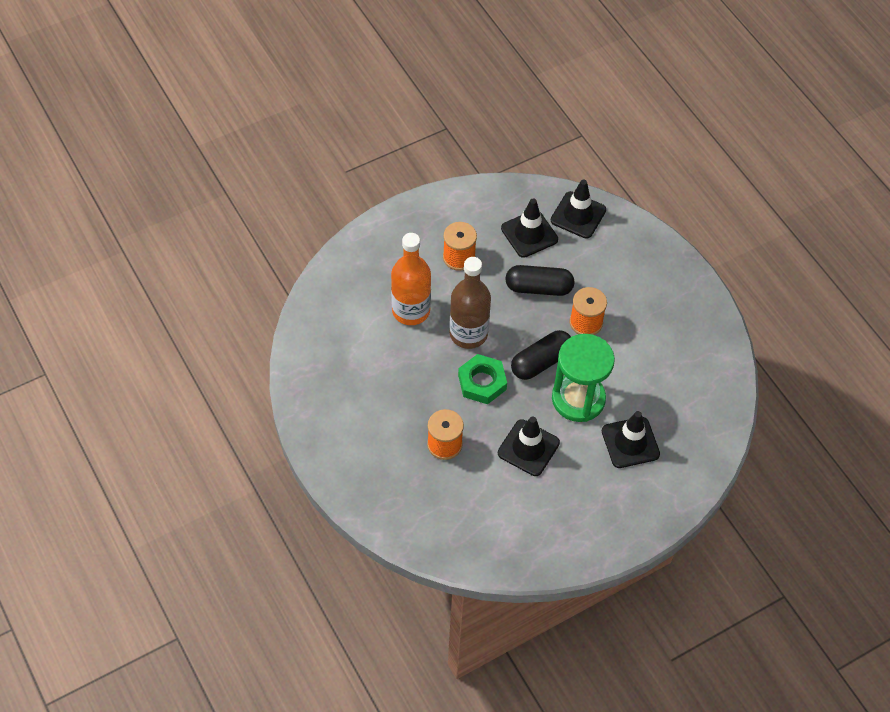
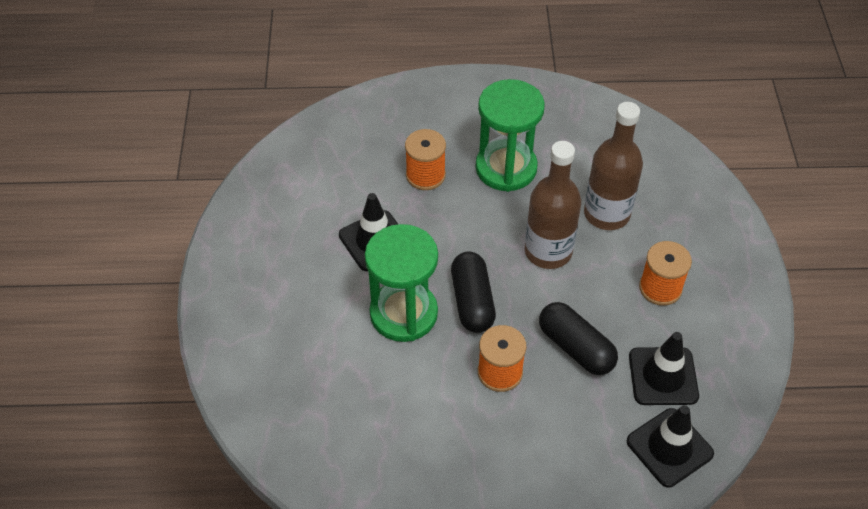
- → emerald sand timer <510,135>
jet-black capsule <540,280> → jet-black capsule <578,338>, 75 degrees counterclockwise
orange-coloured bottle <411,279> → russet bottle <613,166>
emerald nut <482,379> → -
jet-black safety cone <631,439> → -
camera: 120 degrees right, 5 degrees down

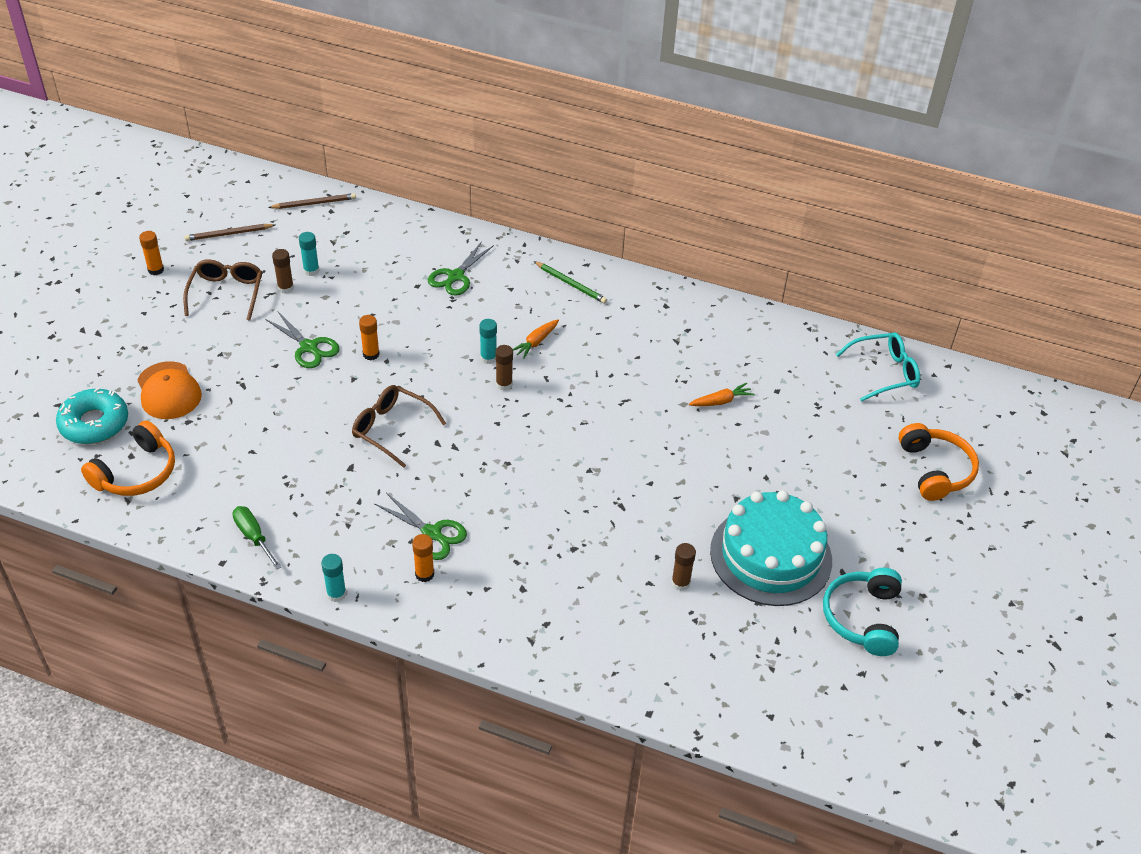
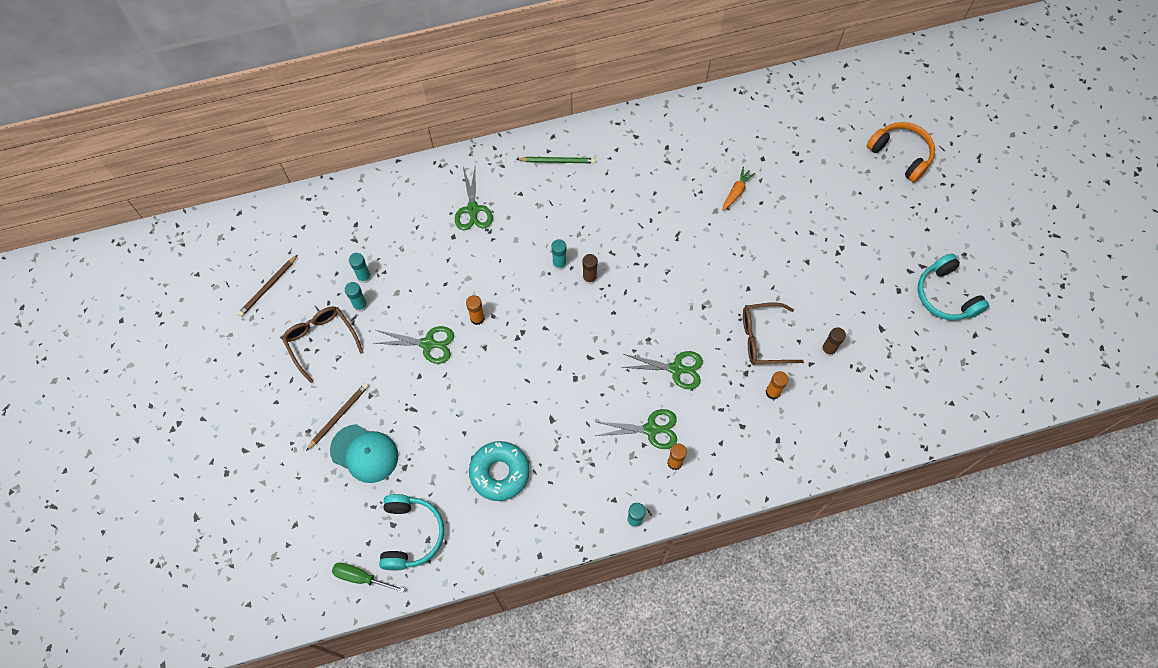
russet pencil <312,201> → russet pencil <337,417>, move
orange-coloured cap <169,390> → aqua cap <364,453>
emerald flat screwdriver <256,538> → emerald flat screwdriver <368,577>, move
russet glue <283,271> → aqua glue <356,297>
orange-coloured headphones <128,458> → aqua headphones <411,532>
aqua glazed donut <92,416> → aqua glazed donut <499,471>, move
- → emerald pair of scissors <662,370>
russet glasses <399,426> → russet glasses <773,333>, move
orange-coloured glue <151,253> → orange-coloured glue <777,385>, move
orange-coloured root vegetable <536,339> → -
aqua layer cake <771,548> → -
aqua glasses <878,366> → -
camera: 35 degrees left, 20 degrees up

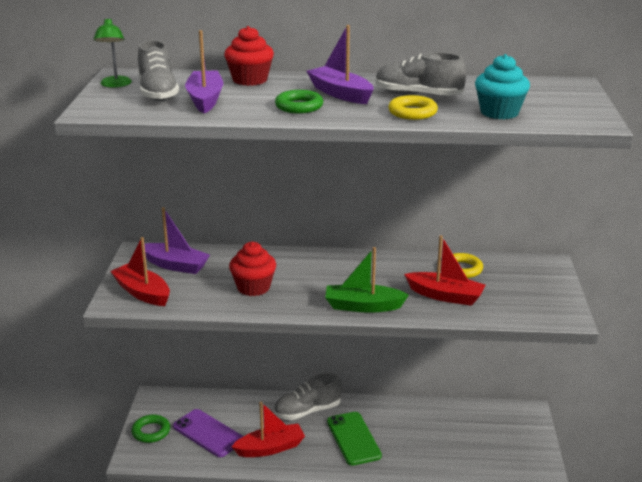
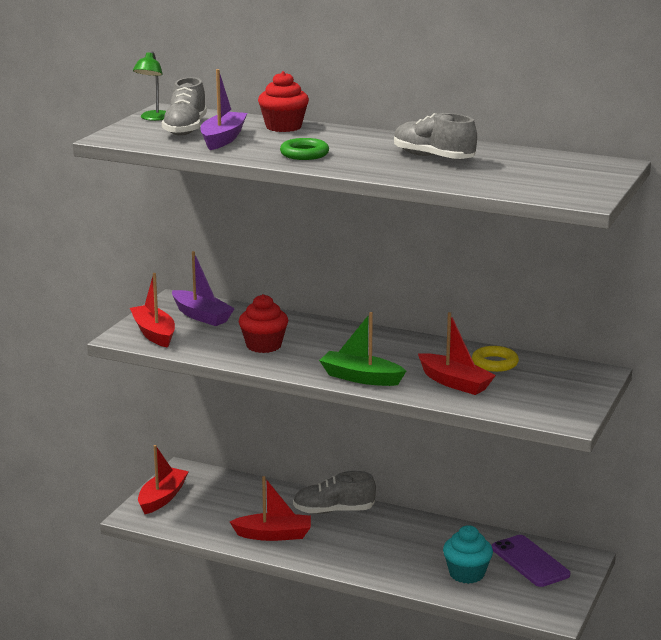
emerald torus <150,429> → red toy boat <163,479>
aqua muffin <502,86> → aqua muffin <468,554>, move
royal purple smartphone <208,433> → royal purple smartphone <531,561>, move
royal purple toy boat <340,64> → -
emerald smartphone <354,439> → -
golden torus <413,107> → -
camera: 20 degrees right, 5 degrees down

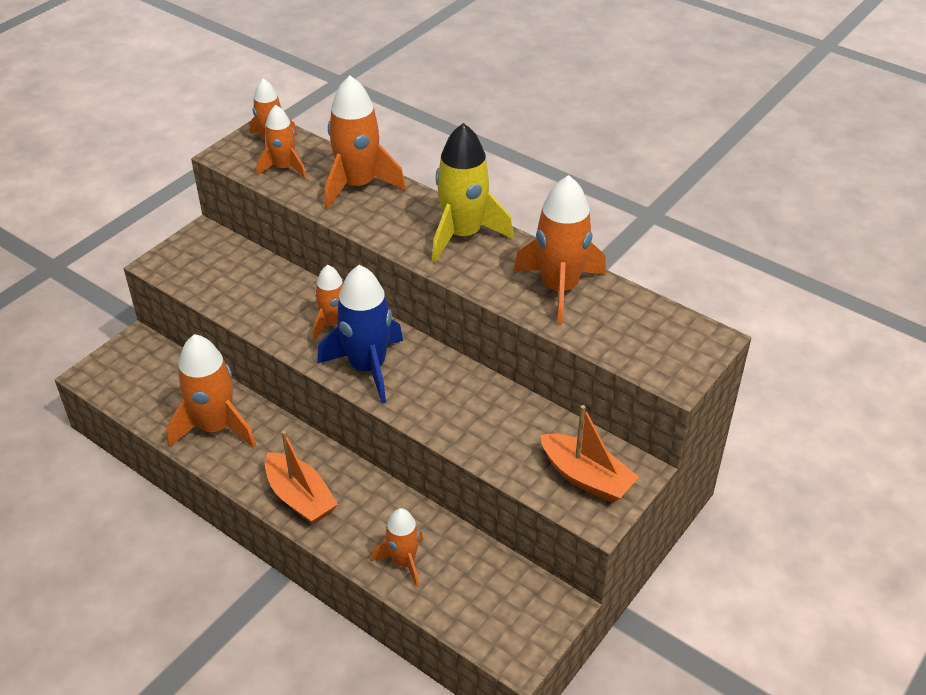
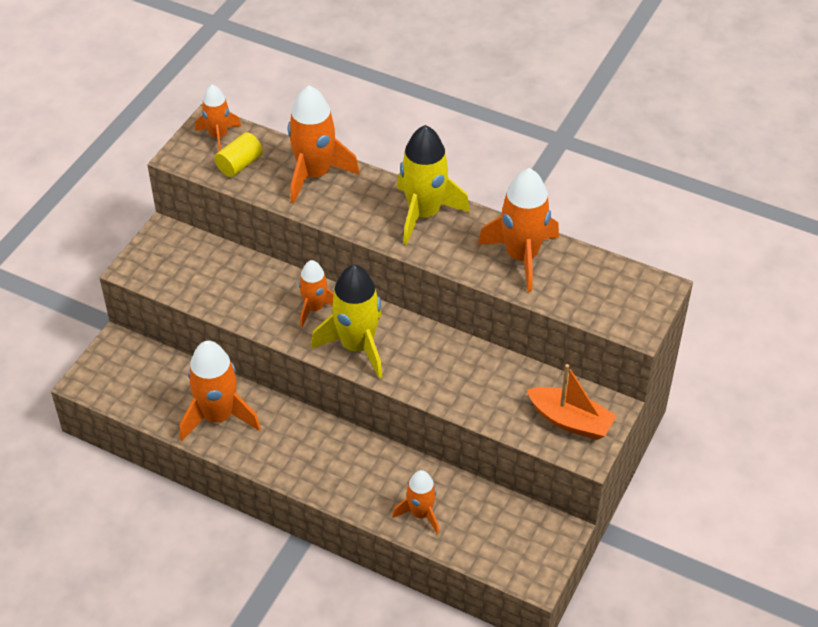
orange-coloured spaceship <281,141> → golden cylinder <239,154>
royal blue spaceship <360,334> → golden spaceship <347,322>
orange-coloured toy boat <301,477> → -
camera: 10 degrees left, 5 degrees up

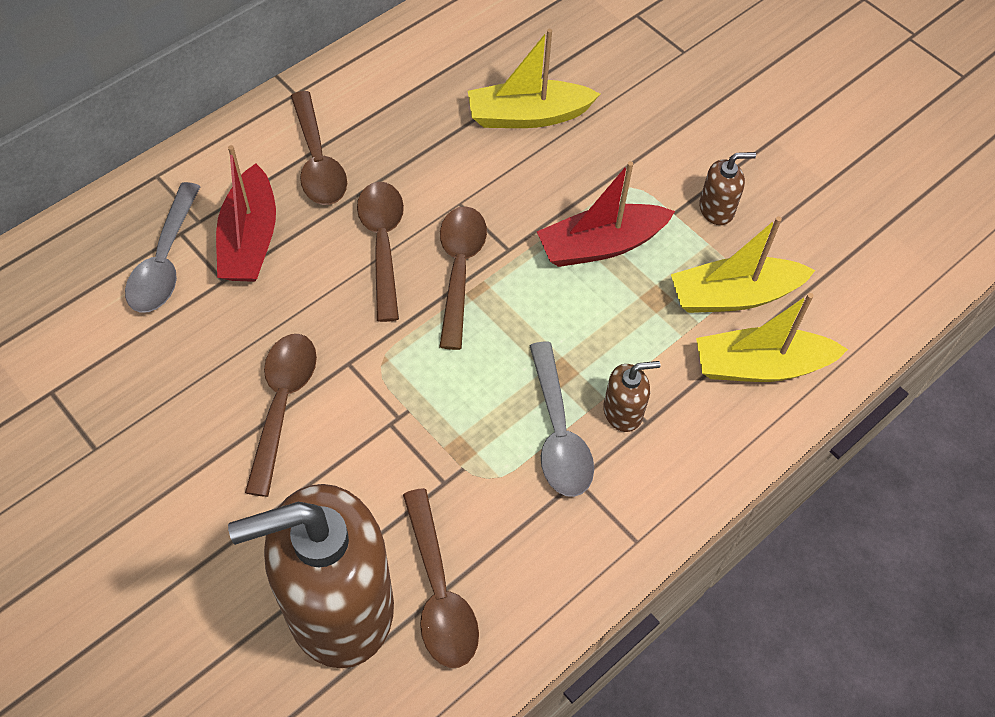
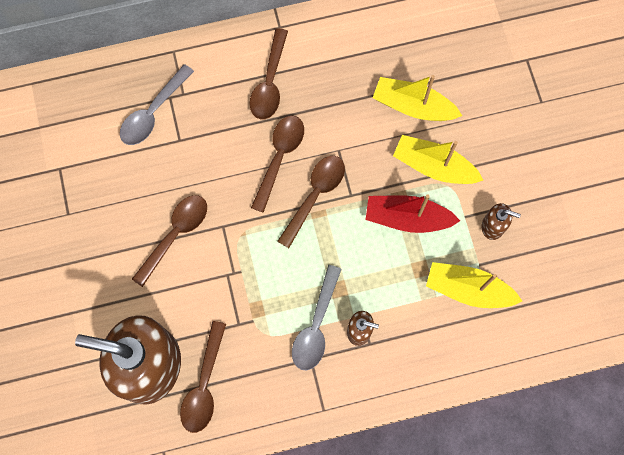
golden toy boat <772,337> → golden toy boat <438,159>, move
red toy boat <246,213> → -
camera: 30 degrees right, 15 degrees up

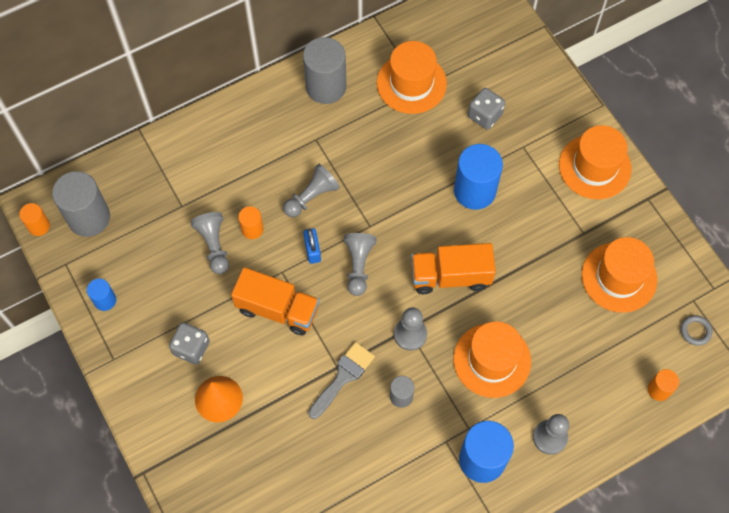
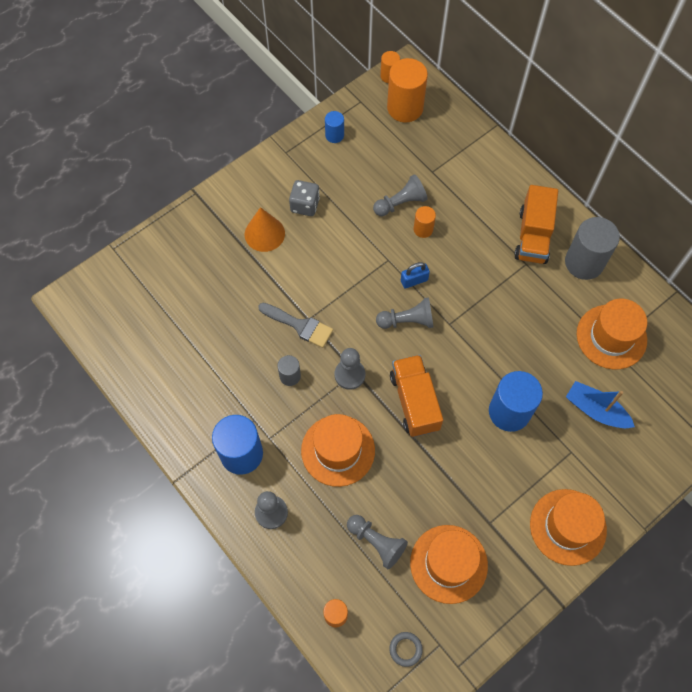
gray game pawn <311,190> → gray game pawn <377,542>, move
gray cylinder <81,204> → orange-coloured cylinder <407,90>
orange-coloured toy truck <275,301> → orange-coloured toy truck <536,224>, move
gray game die <486,109> → royal blue toy boat <600,404>
camera: 80 degrees right, 0 degrees up

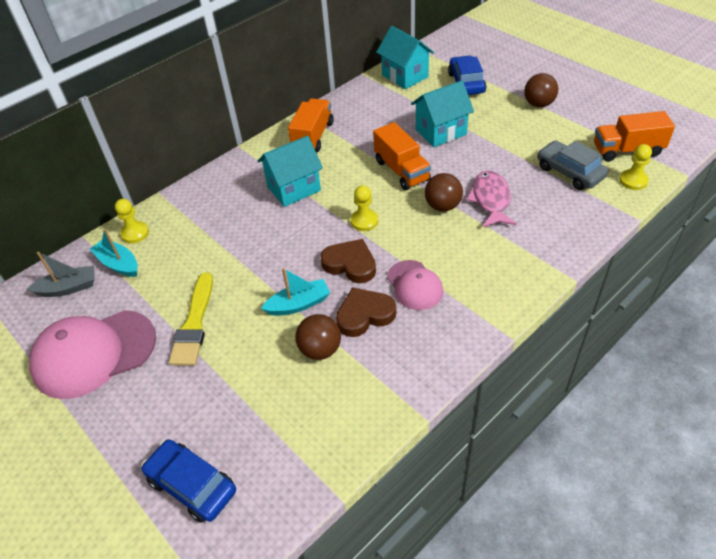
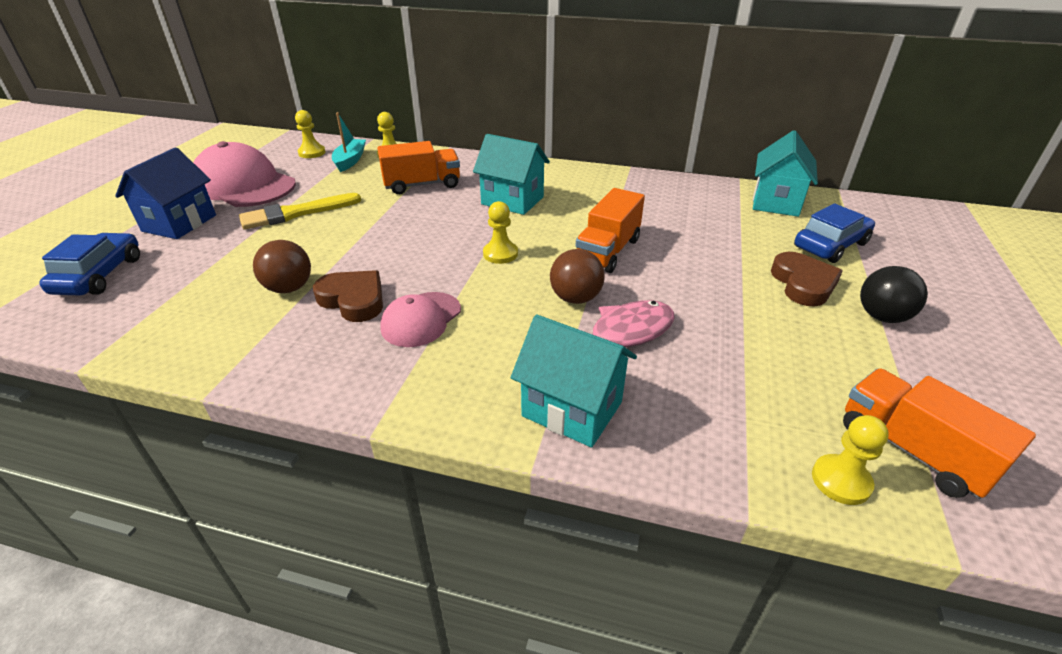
- → royal blue cottage <165,193>
gray toy boat <61,274> → golden game pawn <310,134>
orange-coloured toy truck <311,125> → orange-coloured toy truck <418,167>, move
aqua cottage <442,113> → aqua cottage <574,381>, move
russet love heart <348,261> → russet love heart <807,279>, move
russet play ball <541,90> → jet-black play ball <894,294>
aqua toy boat <295,292> → -
gray toy car <573,165> → -
camera: 55 degrees right, 10 degrees down

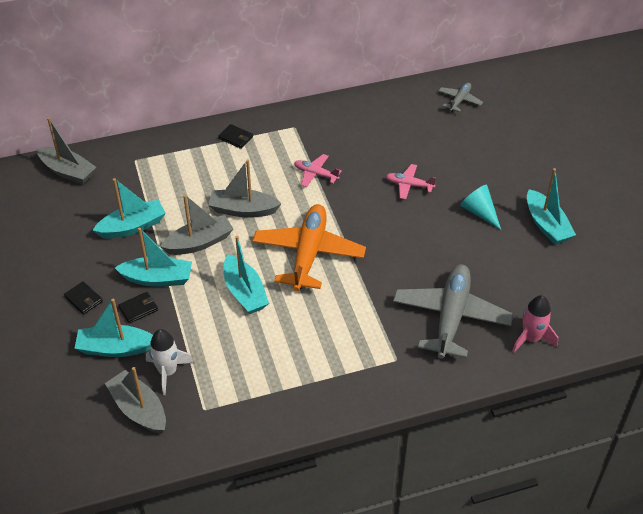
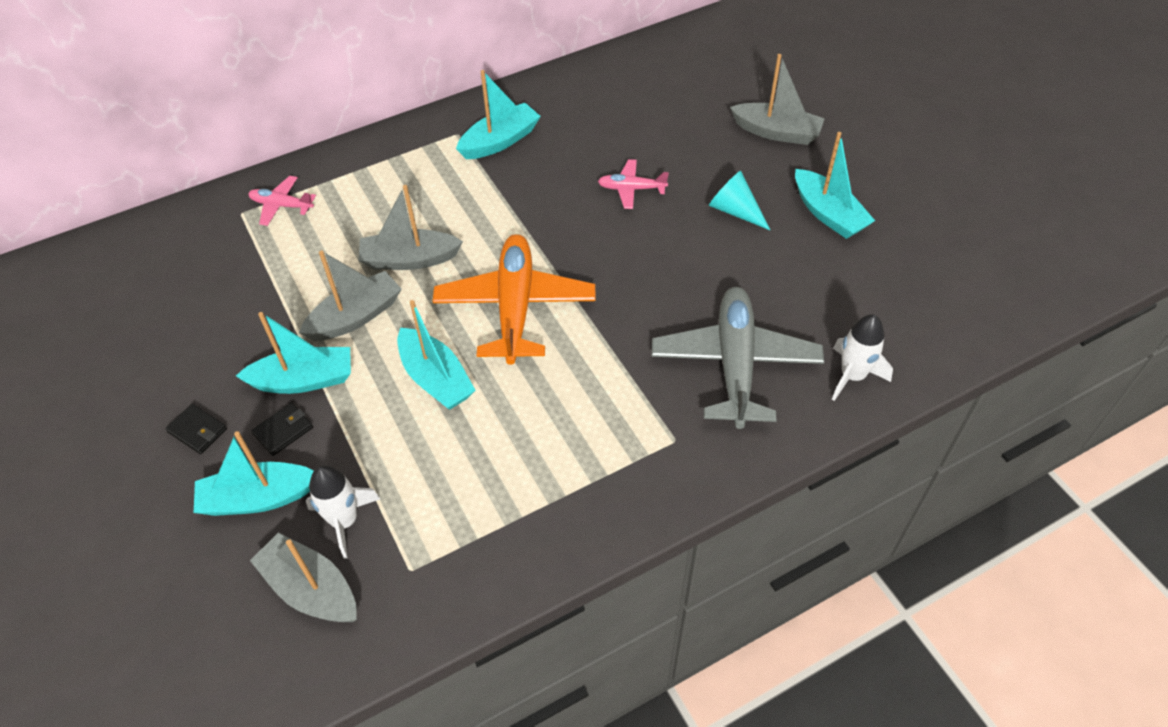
rose-pink aeroplane <318,170> → rose-pink aeroplane <282,201>, move
aqua toy boat <129,208> → aqua toy boat <498,114>, move
gray toy boat <66,150> → gray toy boat <777,99>, move
rose-pink spaceship <535,324> → white spaceship <862,357>
jet-black billfold <235,136> → -
gray aeroplane <460,97> → -
camera: 10 degrees left, 5 degrees up

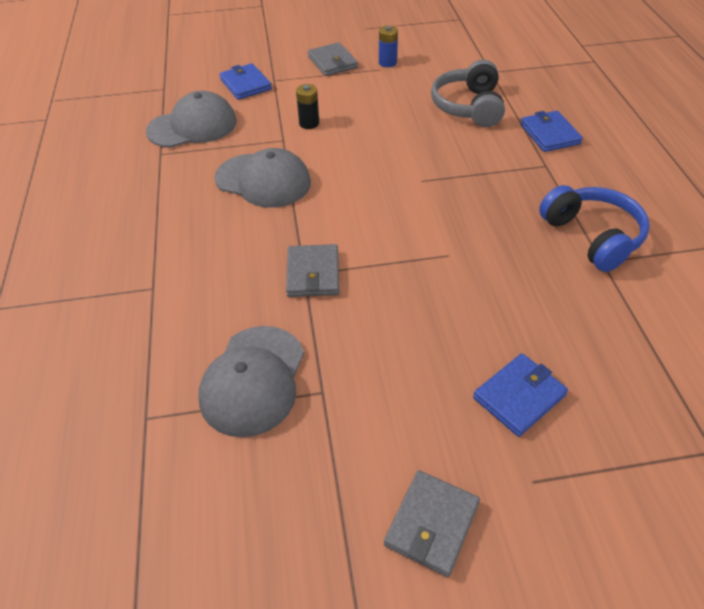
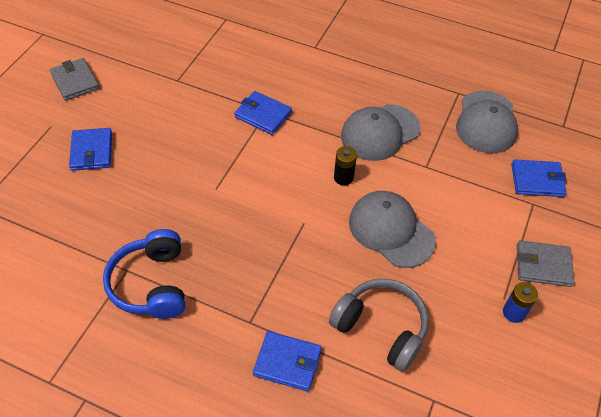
royal blue headphones <594,228> → royal blue headphones <144,274>, 75 degrees clockwise
gray billfold <312,270> → royal blue billfold <263,113>
jet-black AA battery <307,106> → jet-black AA battery <345,166>, move
gray cap <251,381> → gray cap <392,229>, move
camera: 120 degrees right, 5 degrees up

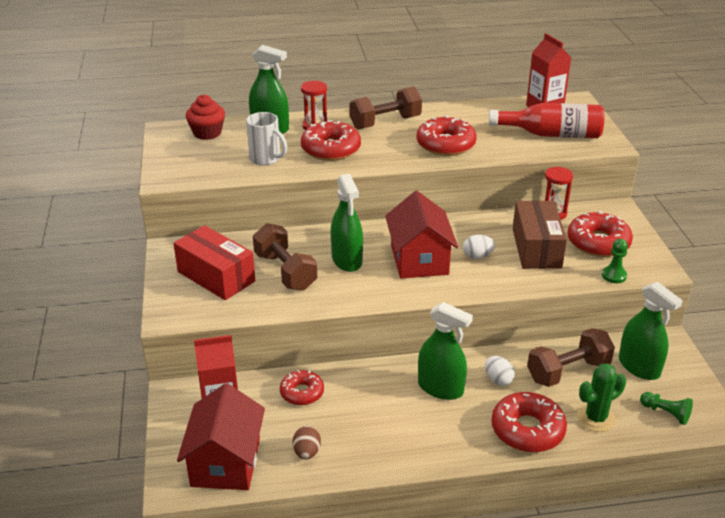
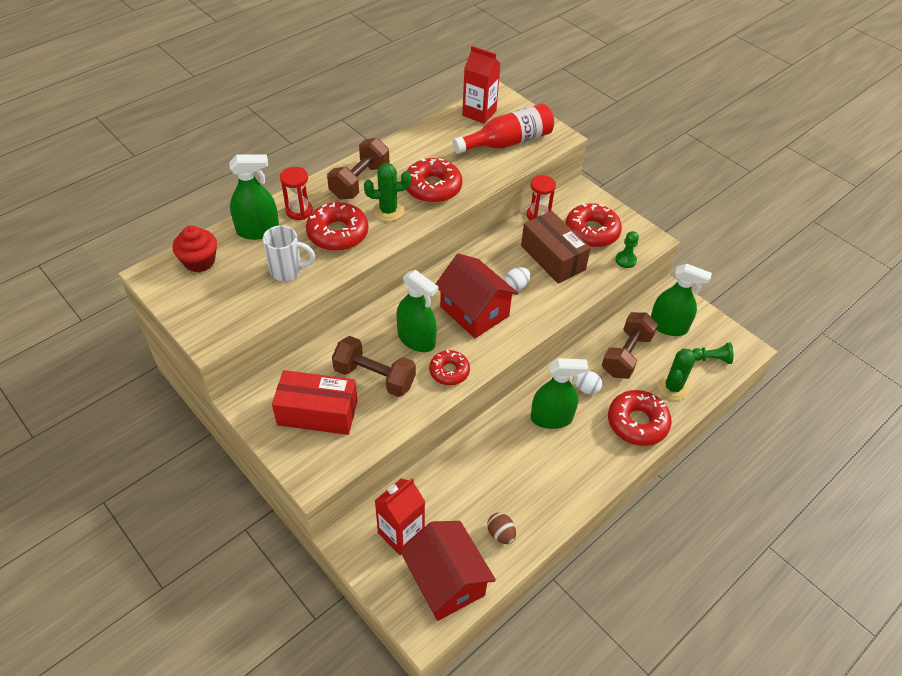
- → emerald cactus <387,192>
red glazed donut <302,387> → red glazed donut <449,367>, move
camera: 35 degrees left, 15 degrees up

